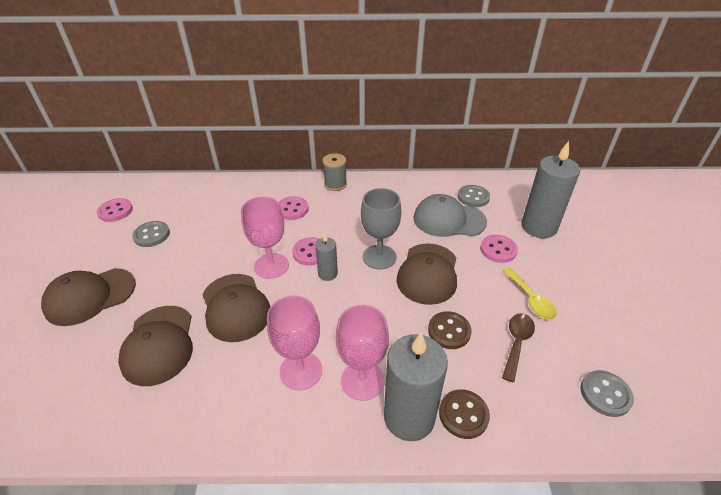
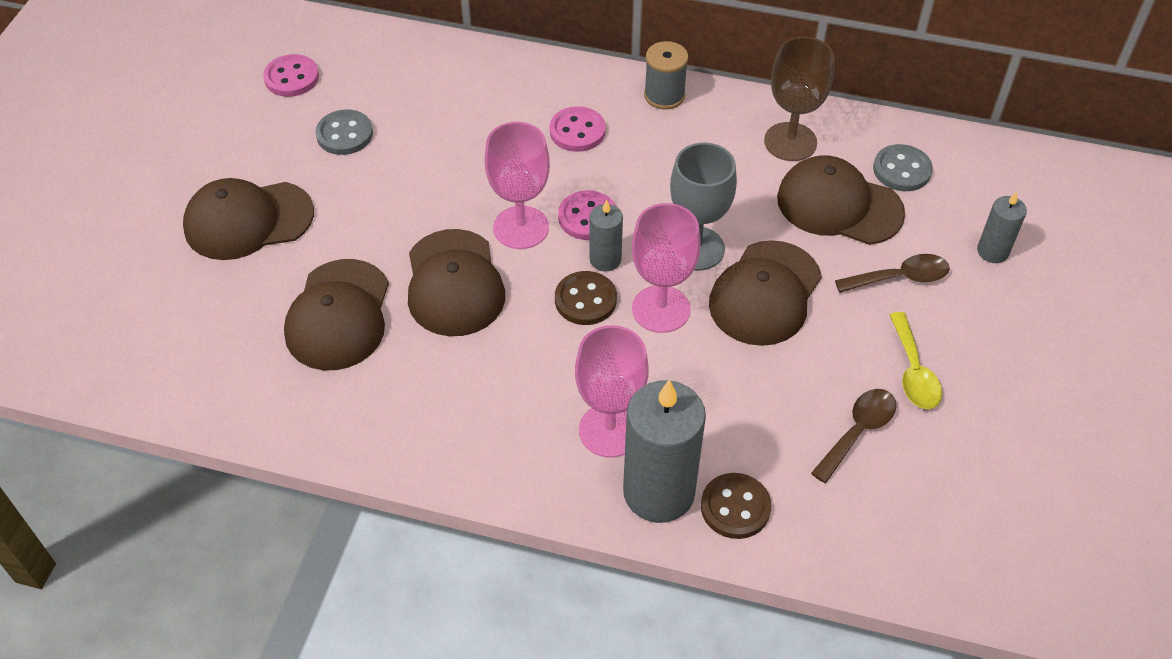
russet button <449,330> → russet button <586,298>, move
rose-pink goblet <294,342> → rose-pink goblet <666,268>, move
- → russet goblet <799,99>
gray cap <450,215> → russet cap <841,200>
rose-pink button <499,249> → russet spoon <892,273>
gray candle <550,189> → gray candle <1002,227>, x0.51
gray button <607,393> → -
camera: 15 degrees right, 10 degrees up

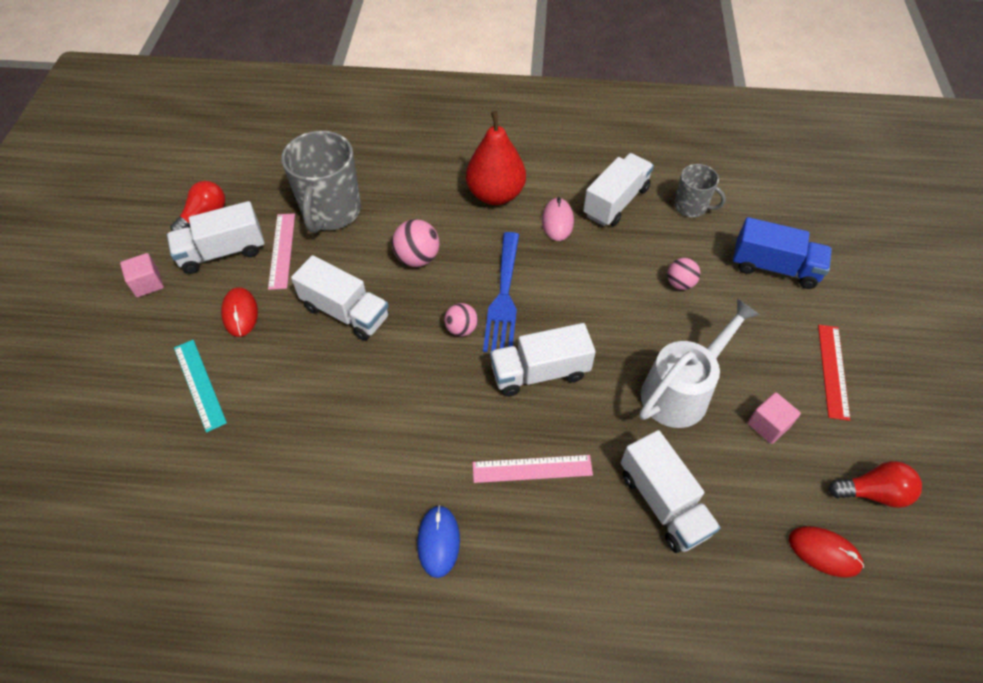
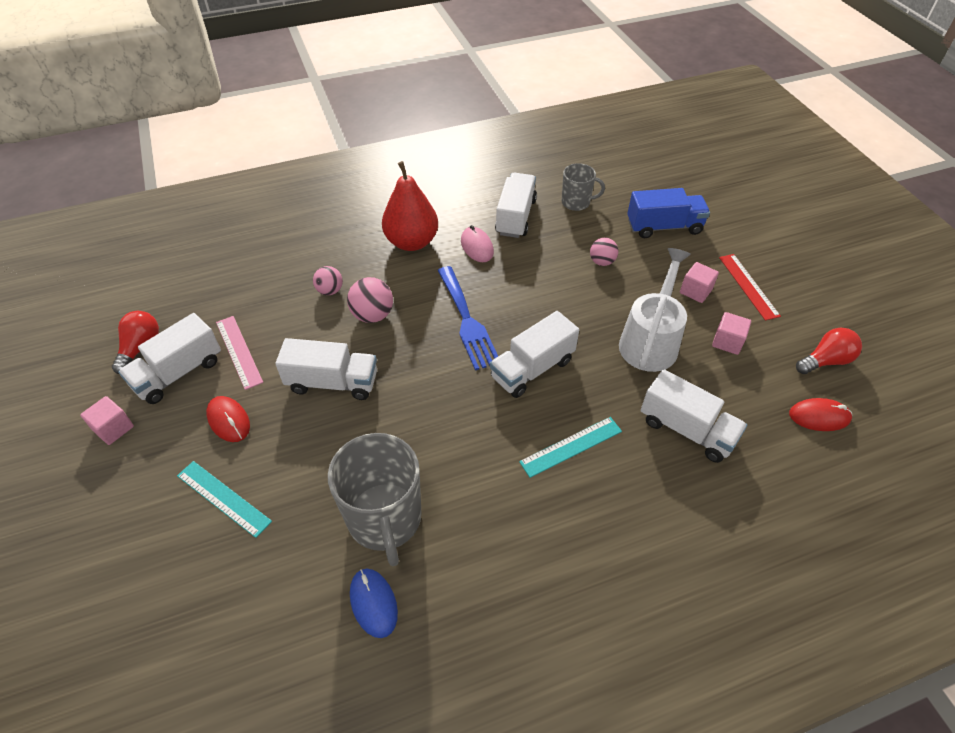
rose-pink play ball <461,319> → rose-pink play ball <328,280>, move
gray coffee mug <321,182> → gray coffee mug <374,499>, move
royal blue PC mouse <438,541> → royal blue PC mouse <374,603>, move
rose-pink straightedge <533,469> → aqua straightedge <570,447>
- → rose-pink solid cube <699,282>
camera: 25 degrees left, 5 degrees down

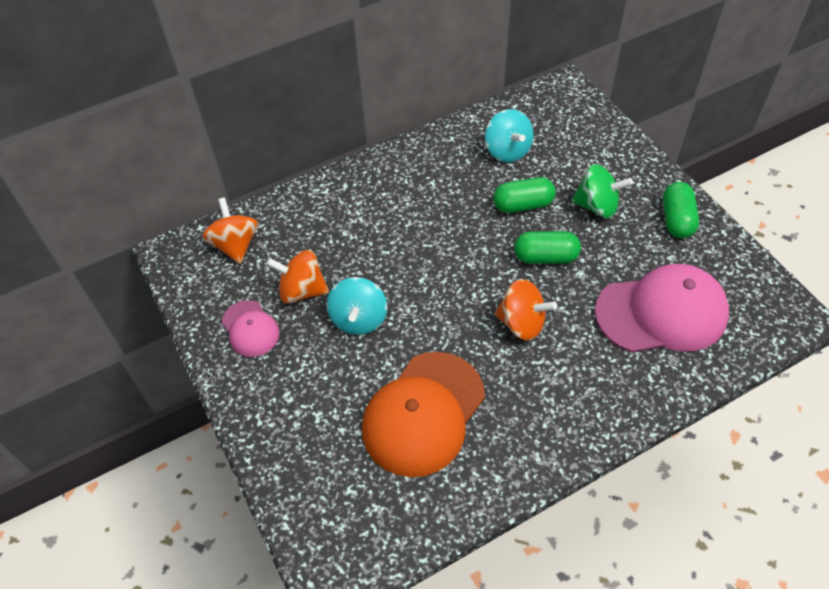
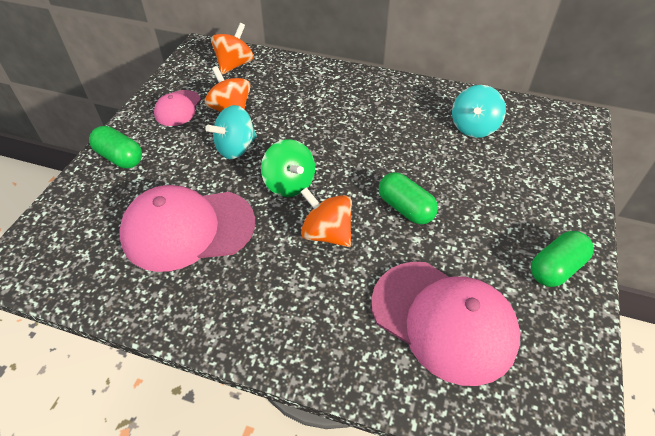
emerald capsule <524,195> → emerald capsule <115,147>, move
orange-coloured cap <423,414> → rose-pink cap <187,228>
emerald spinning top <602,191> → emerald spinning top <288,168>, move
orange-coloured spinning top <526,309> → orange-coloured spinning top <326,217>, 150 degrees clockwise
camera: 45 degrees right, 5 degrees down

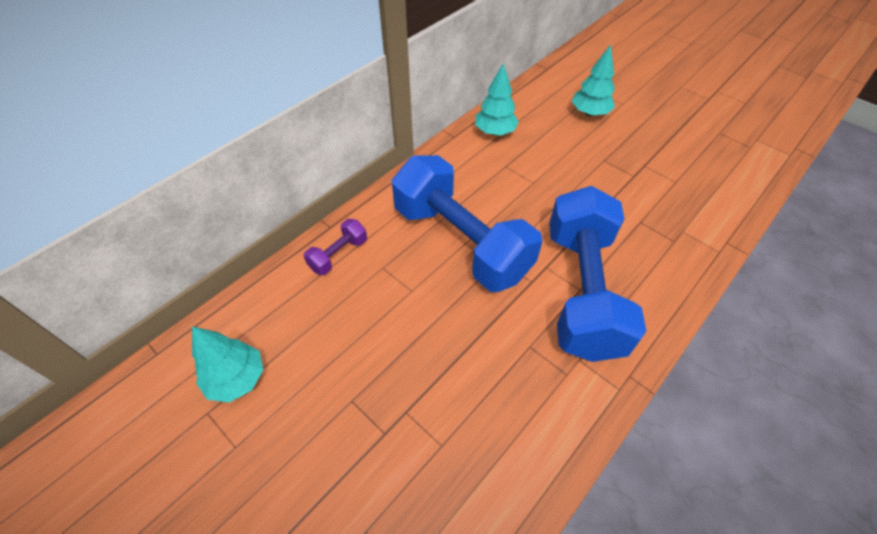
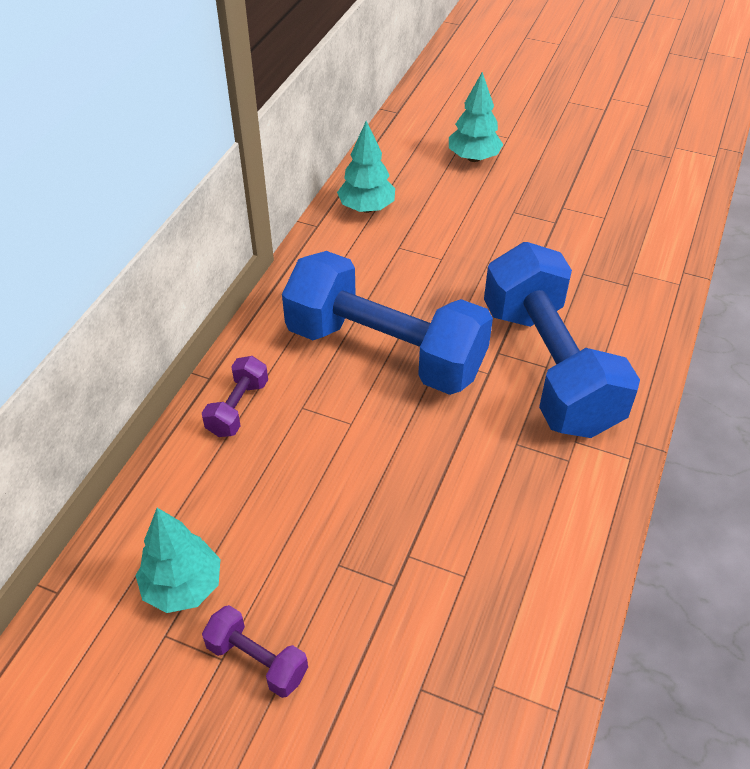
- → royal purple hand weight <255,651>
camera: 20 degrees left, 5 degrees down

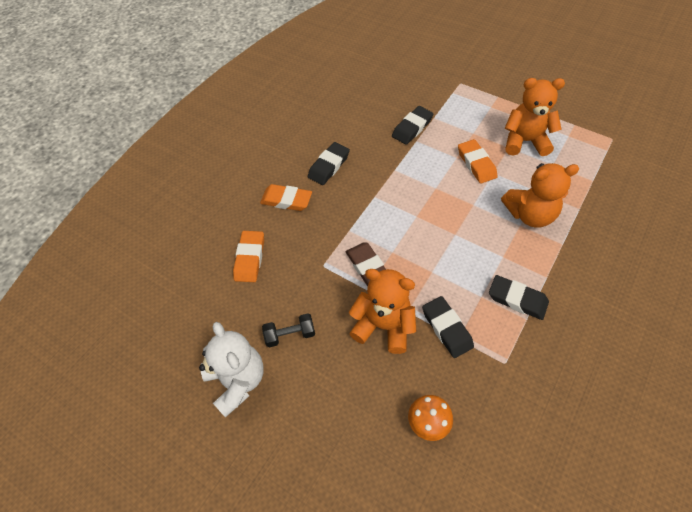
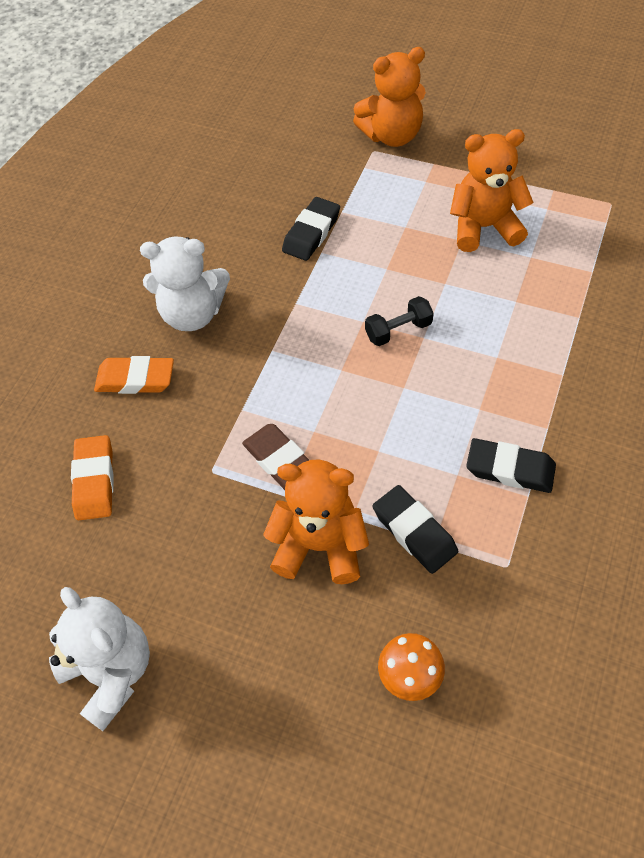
jet-black gum eraser <329,163> → white teddy <185,284>
orange-coloured teddy <540,195> → orange-coloured teddy <389,97>, move
jet-black hand weight <288,330> → jet-black hand weight <399,321>, move
orange-coloured gum eraser <478,161> → -
camera: 10 degrees left, 0 degrees up

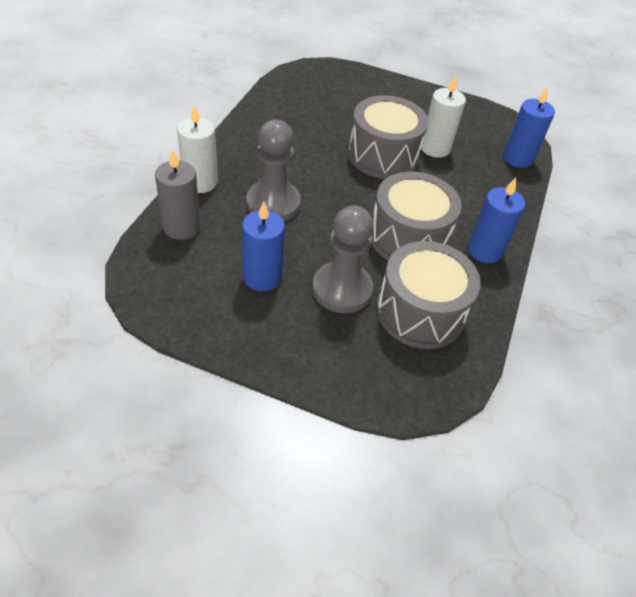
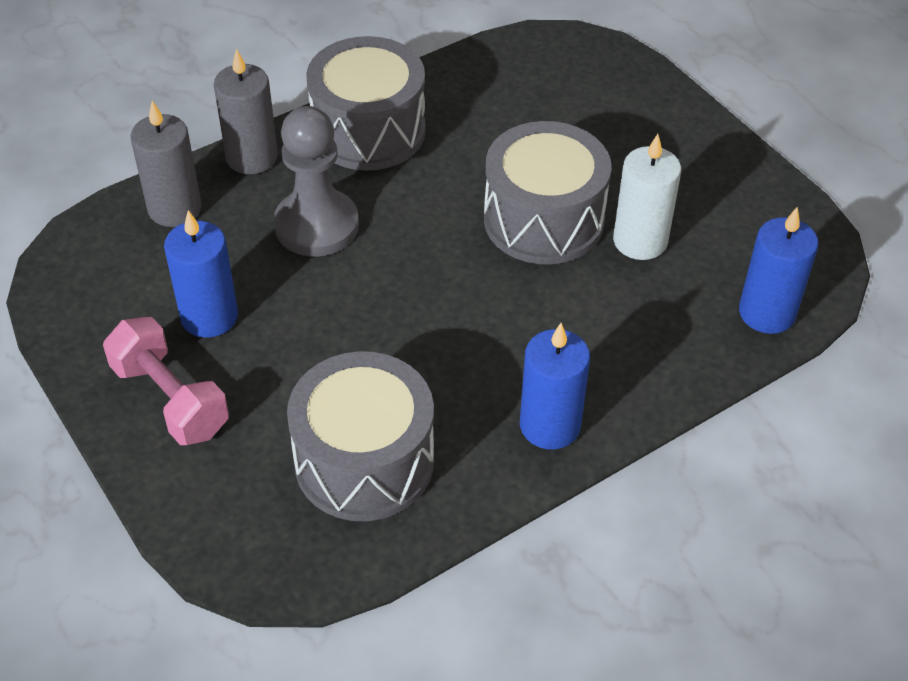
- → rose-pink hand weight <166,381>
white candle <197,149> → gray candle <246,111>
gray toy drum <416,216> → gray toy drum <366,103>, move
gray game pawn <343,259> → -
camera: 40 degrees right, 0 degrees up

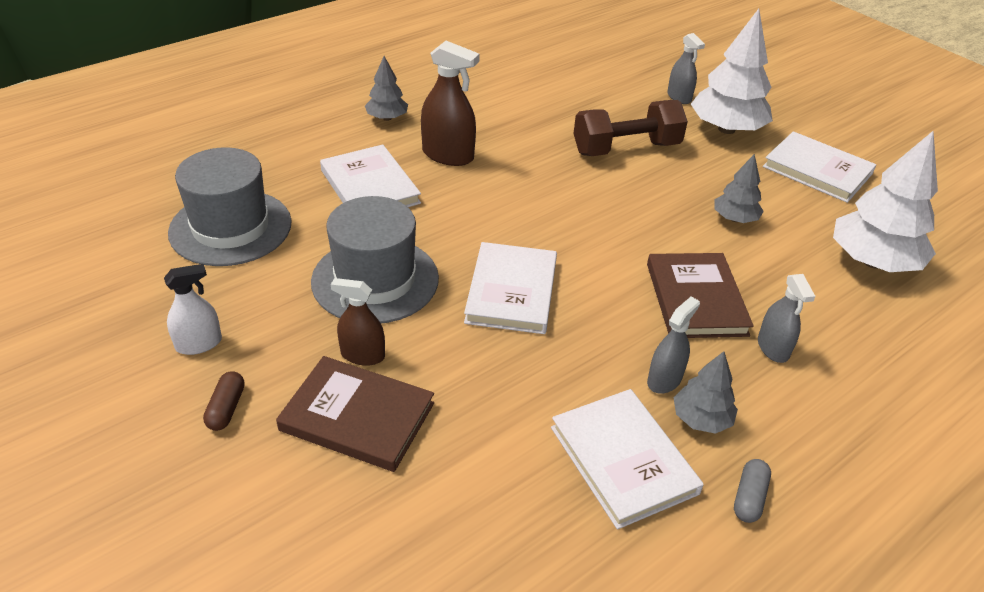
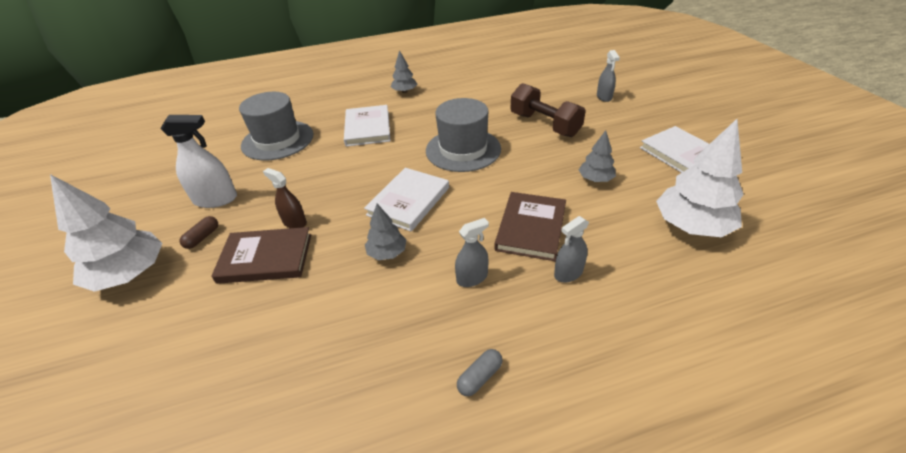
white toy tree <732,71> → white toy tree <106,233>, move
white sprayer <193,309> → white sprayer <198,161>, x1.59
russet hardback <355,414> → russet hardback <261,255>, 45 degrees counterclockwise
gray toy tree <705,392> → gray toy tree <386,232>, move
gray hat <375,259> → gray hat <463,135>, move
russet hand weight <630,128> → russet hand weight <548,110>, 45 degrees clockwise
gray sprayer <787,318> → gray sprayer <571,249>, 45 degrees clockwise
russet sprayer <450,103> → -
white hardback <627,459> → -
camera: 25 degrees right, 0 degrees up

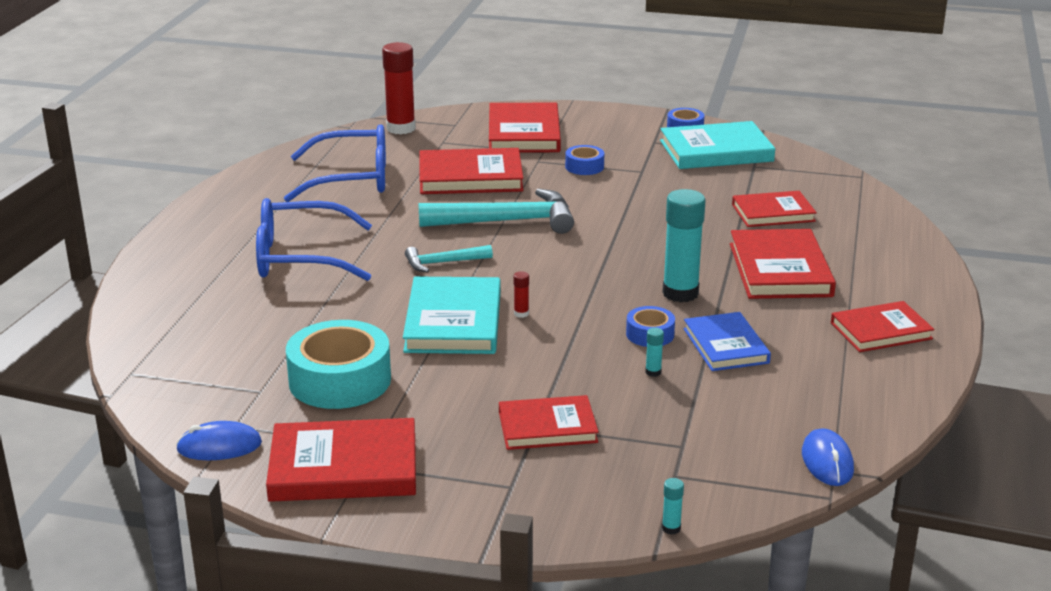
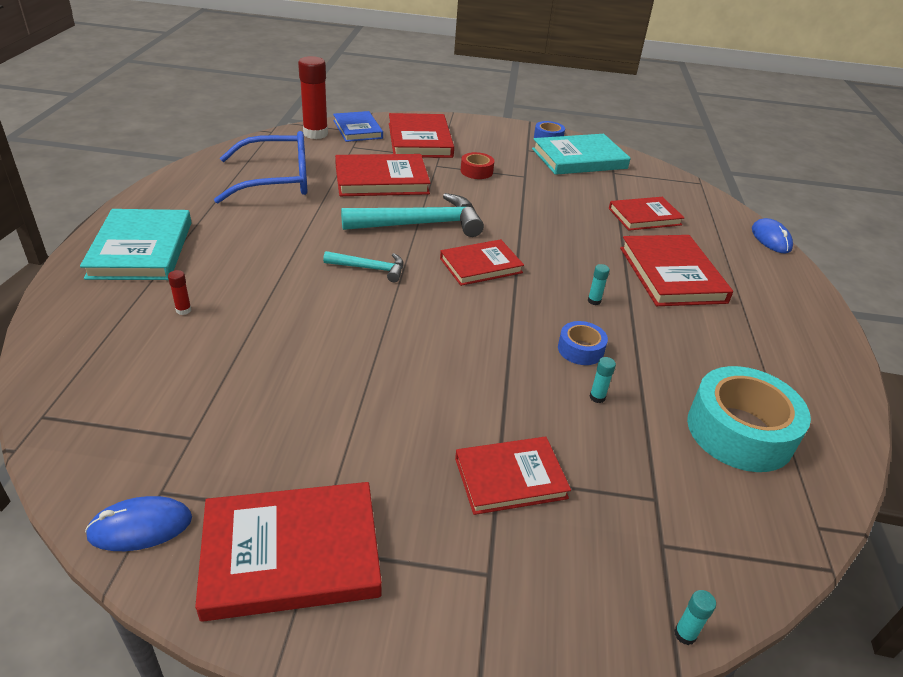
aqua hardback <452,315> → aqua hardback <135,244>, move
red glue <521,294> → red glue <179,292>, move
aqua hammer <449,258> → aqua hammer <363,266>, 150 degrees counterclockwise
royal blue hardback <727,341> → royal blue hardback <358,126>, move
red hardback <882,326> → red hardback <482,262>, move
royal blue tape <584,160> → red tape <477,165>
aqua glue <683,245> → aqua glue <599,284>, x0.41
aqua tape <338,364> → aqua tape <749,419>, move
royal blue PC mouse <828,457> → royal blue PC mouse <772,236>, move
royal blue glasses <314,239> → -
camera: 10 degrees left, 10 degrees up

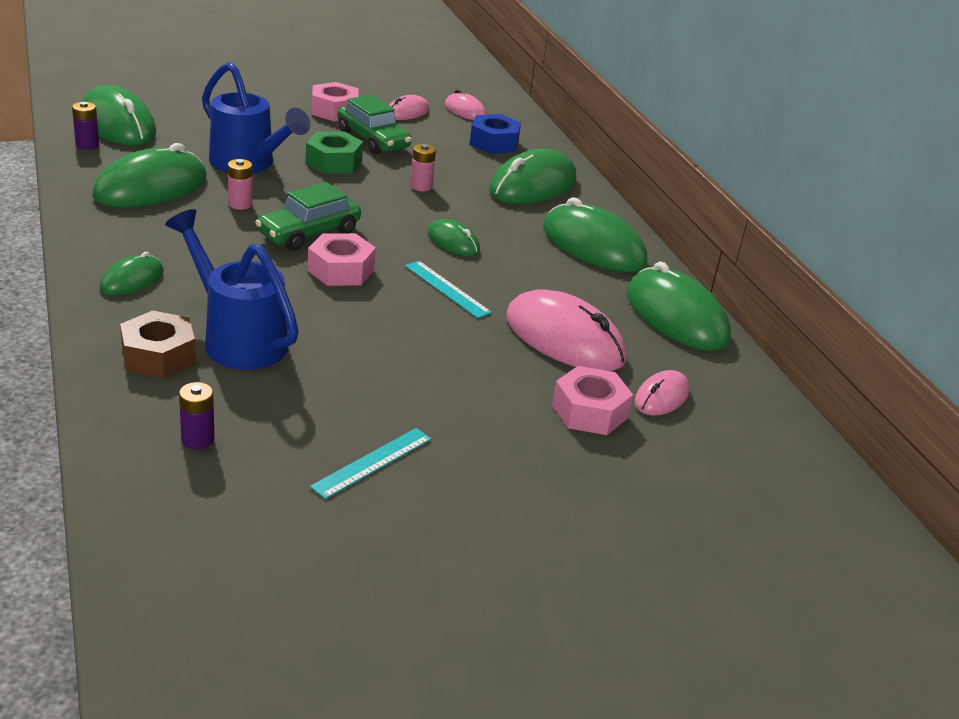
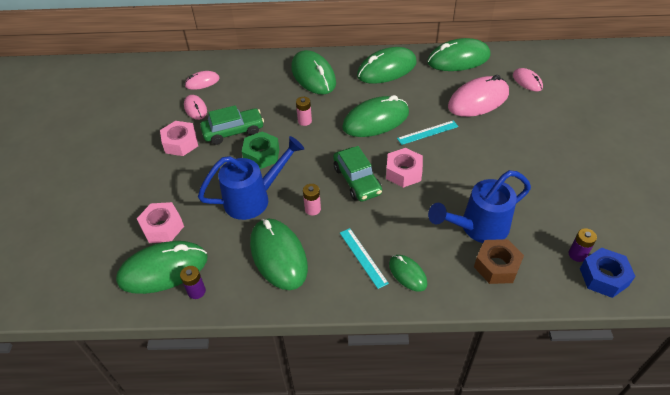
rose-pink nut <592,400> → rose-pink nut <160,222>, move
aqua straightedge <371,463> → aqua straightedge <364,258>, move
emerald PC mouse <453,237> → emerald PC mouse <375,116>, x1.90
royal blue nut <495,134> → royal blue nut <608,273>, move
camera: 65 degrees left, 15 degrees up

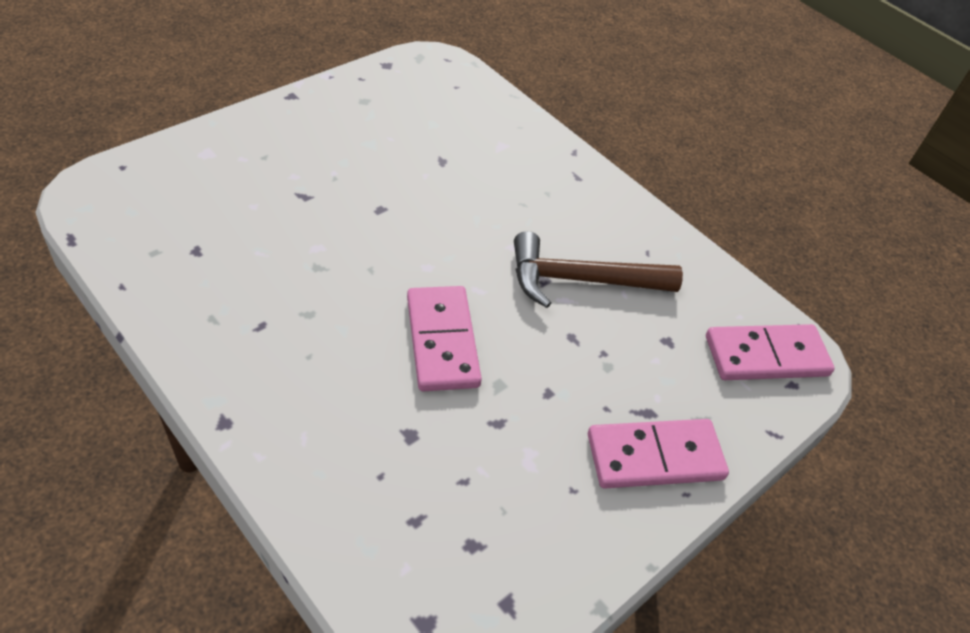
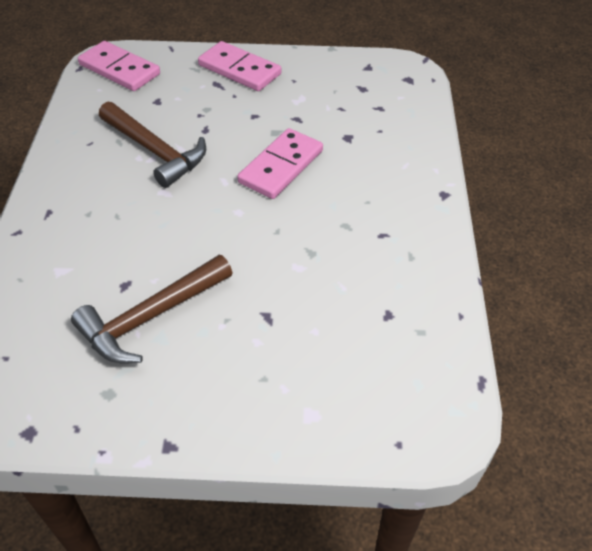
- → russet hammer <152,309>
camera: 130 degrees left, 0 degrees up

